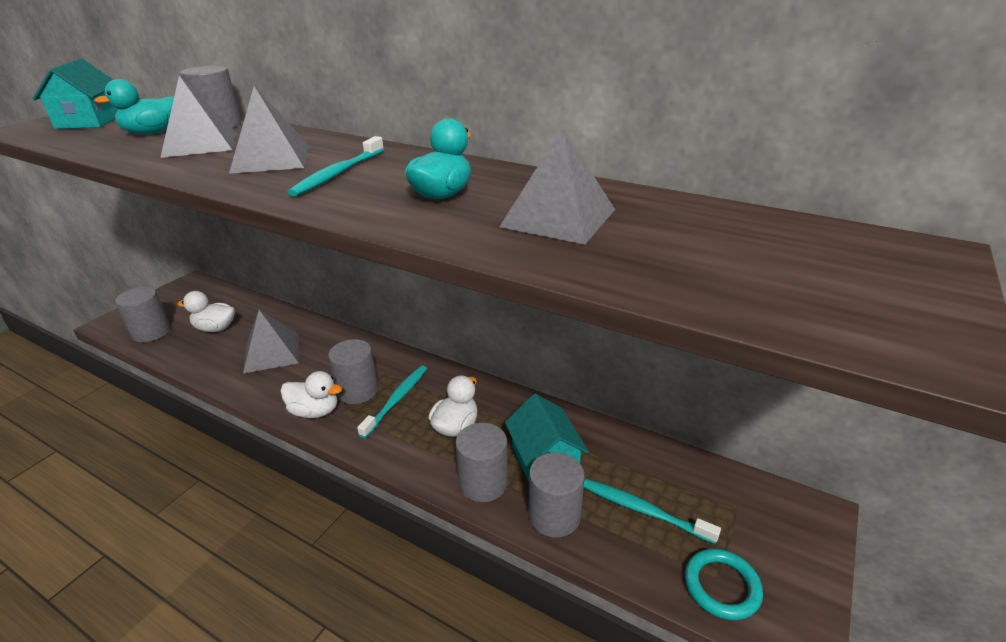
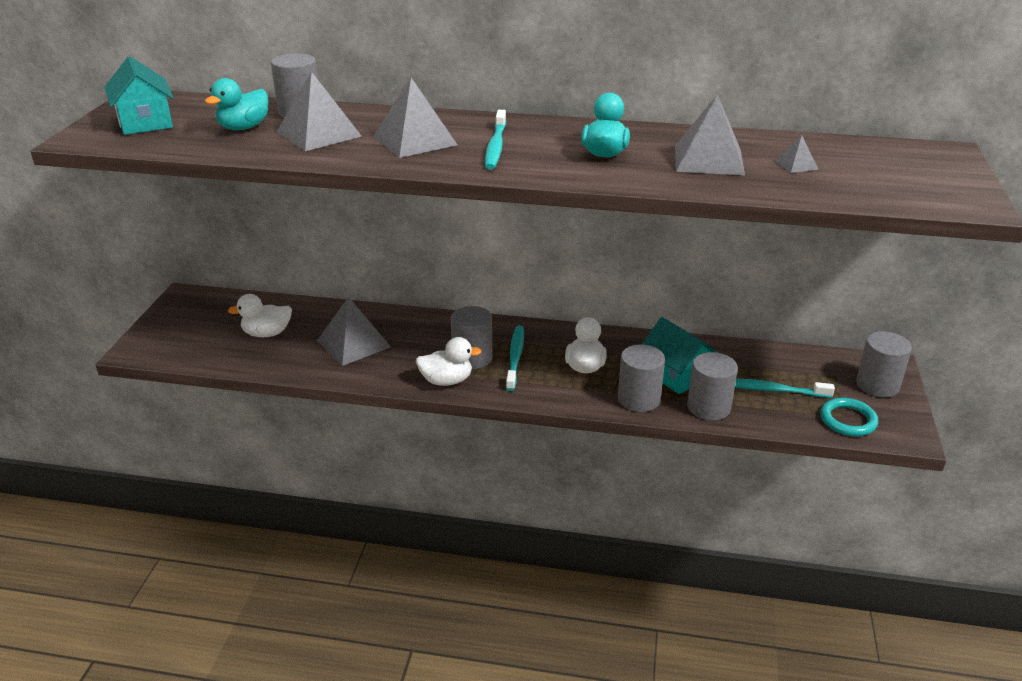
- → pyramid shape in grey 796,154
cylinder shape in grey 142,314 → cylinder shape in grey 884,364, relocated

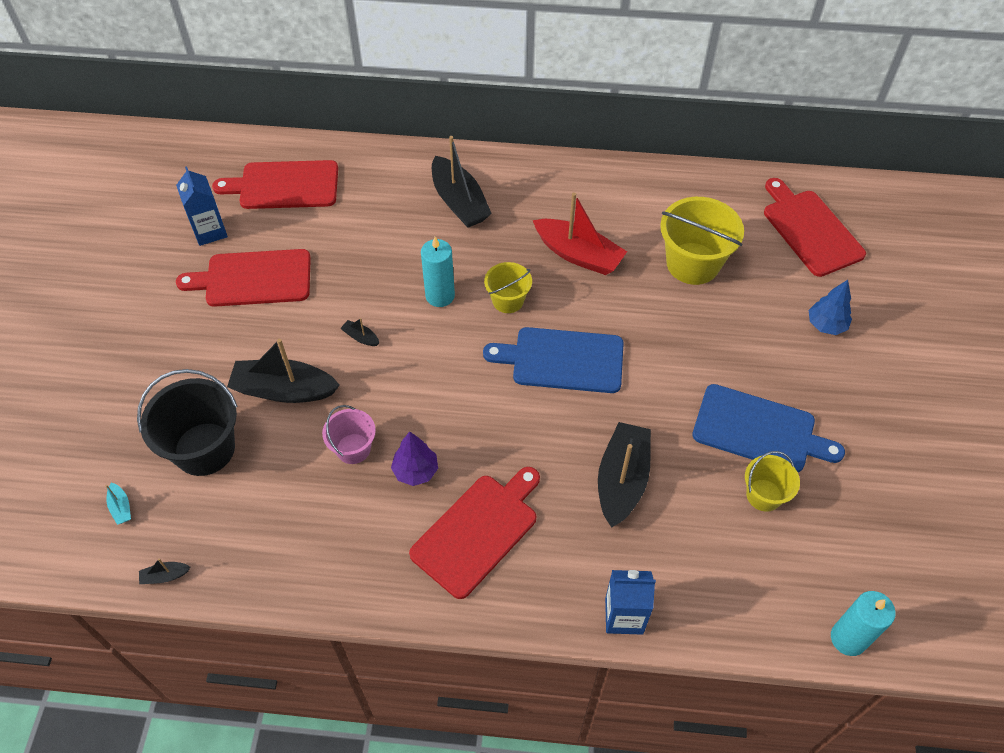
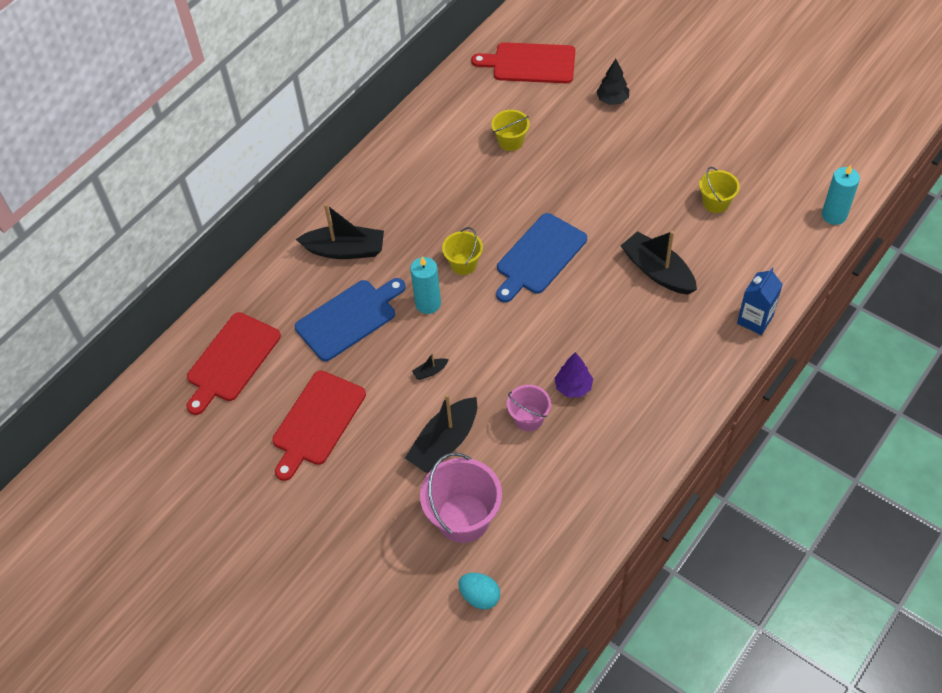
toy boat in jet-black 164,571 → -
milk carton in cobalt 202,206 → -
cutting board in scarlet 474,533 → -
toy boat in scarlet 580,233 → -
cutting board in cobalt 768,428 → cutting board in cobalt 350,319, relocated
toy boat in turquoise 118,504 → egg shape in turquoise 479,591
sand bucket in jet-black 187,422 → sand bucket in rosy 461,497
tree in cobalt 830,307 → tree in jet-black 613,82
sand bucket in yellow 702,241 → sand bucket in yellow 510,130, x0.57

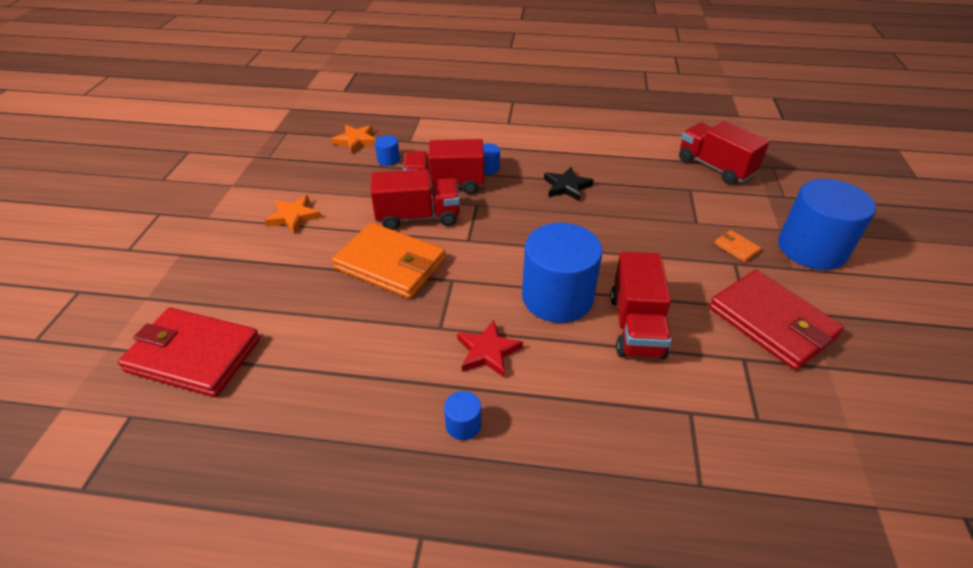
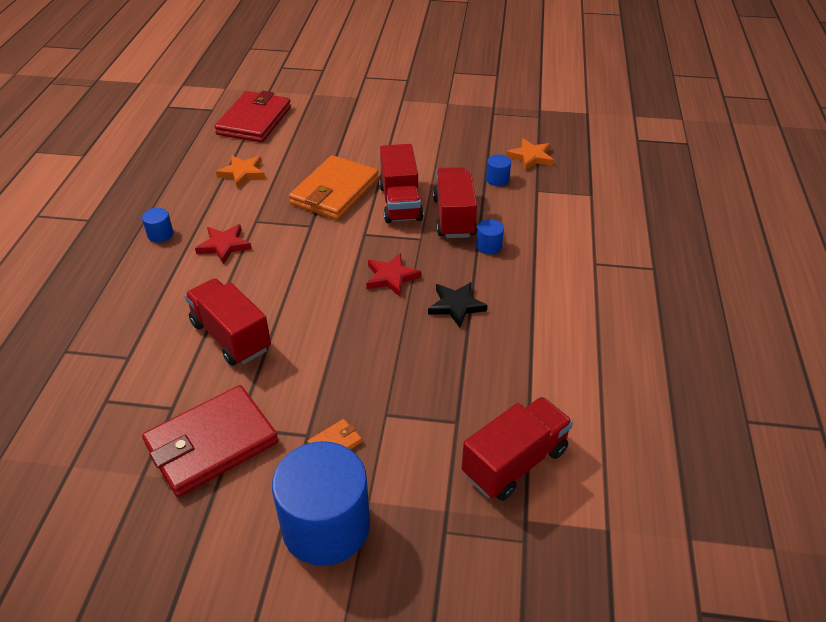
cylinder shape in cobalt 562,273 → -
- → star in scarlet 393,274
star in orange-coloured 293,214 → star in orange-coloured 240,171, relocated
truck in scarlet 641,305 → truck in scarlet 228,322, 45 degrees clockwise

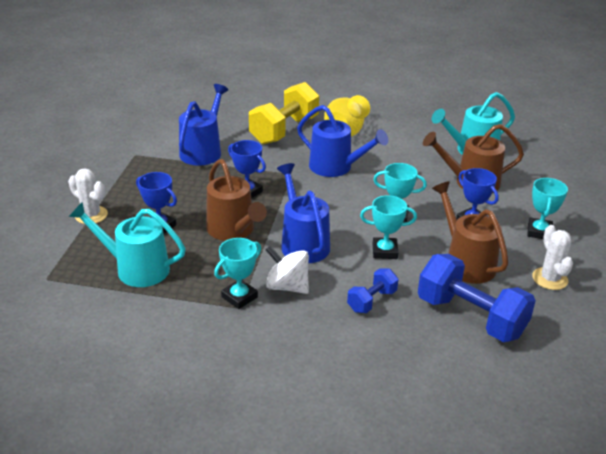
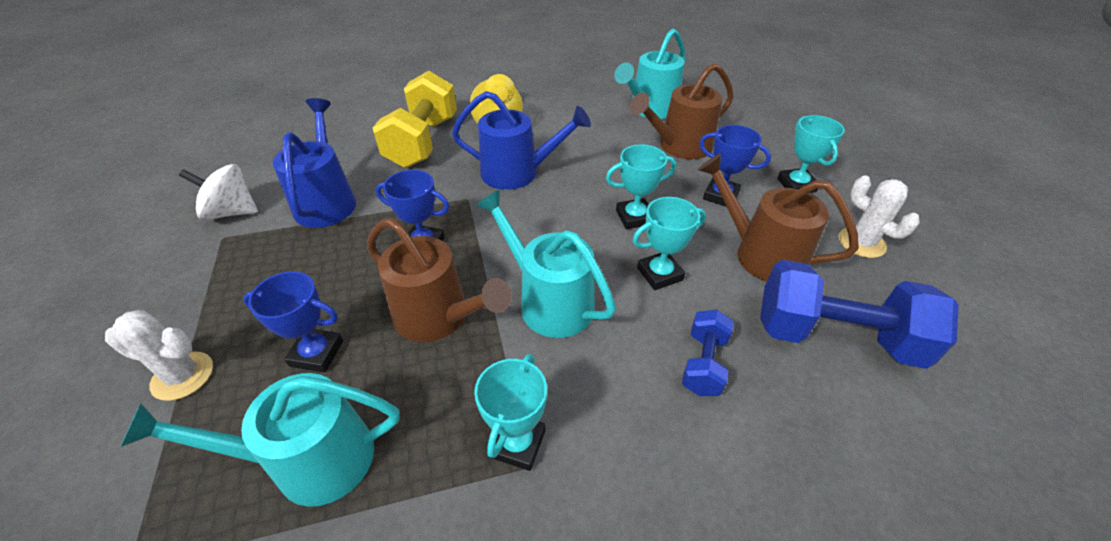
whirligig in white 287,270 → whirligig in white 218,192, relocated
watering can in cobalt 303,213 → watering can in turquoise 546,264

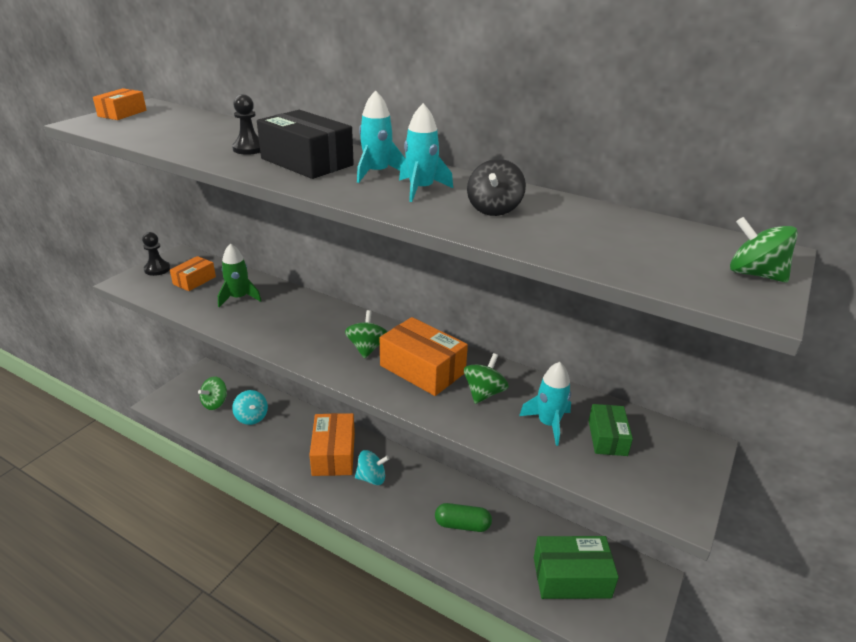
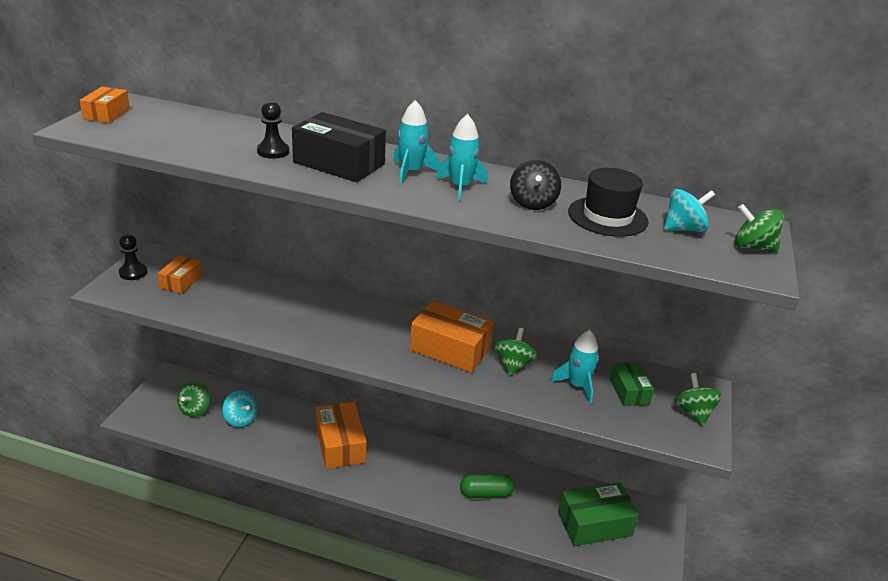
toy rocket in green 239,275 → -
- → tall hat in jet-black 608,202
whirligig in green 366,334 → whirligig in green 698,399, relocated
whirligig in turquoise 372,467 → whirligig in turquoise 689,210, relocated

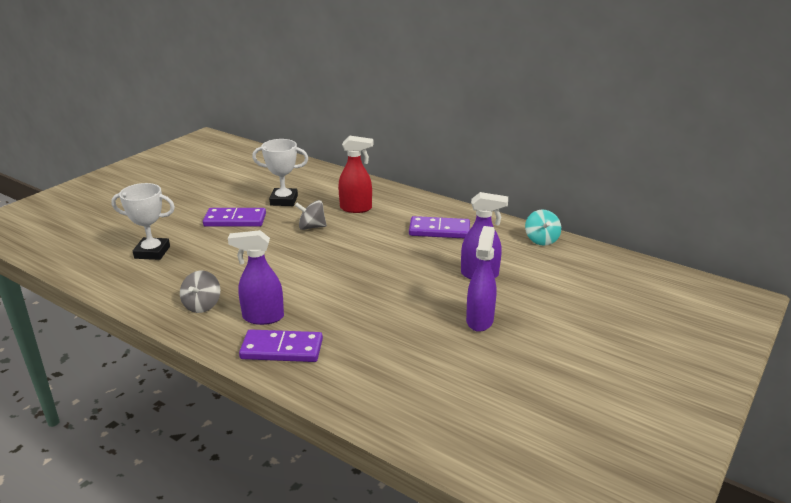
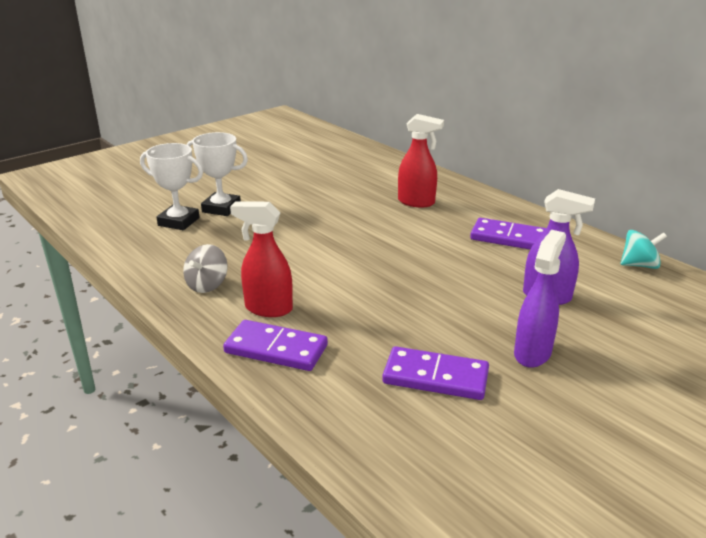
whirligig in grey 311,215 → -
domino tile in purple 234,217 → domino tile in purple 435,373, relocated
prize cup in white 280,172 → prize cup in white 217,174, relocated
spray cleaner in purple 256,277 → spray cleaner in scarlet 261,259
whirligig in turquoise 543,228 → whirligig in turquoise 644,249, 105 degrees counterclockwise

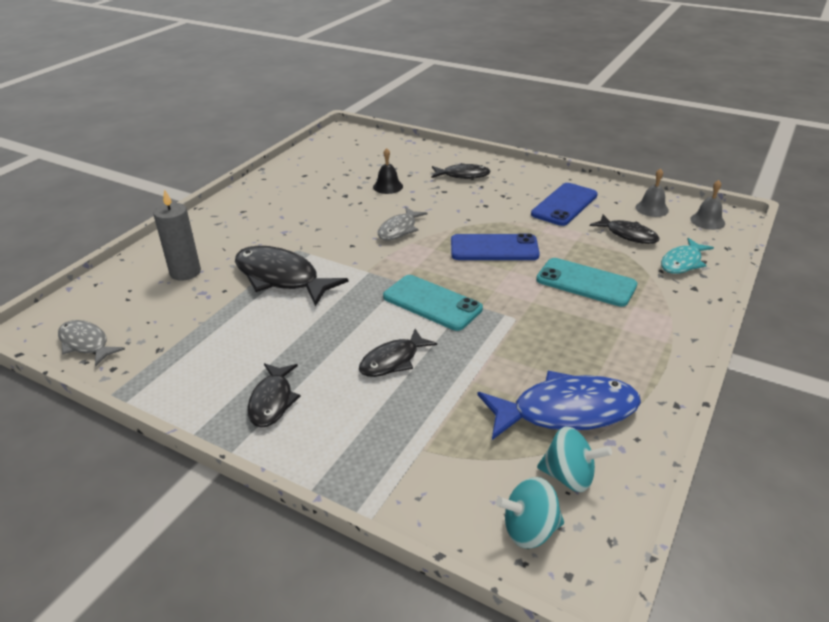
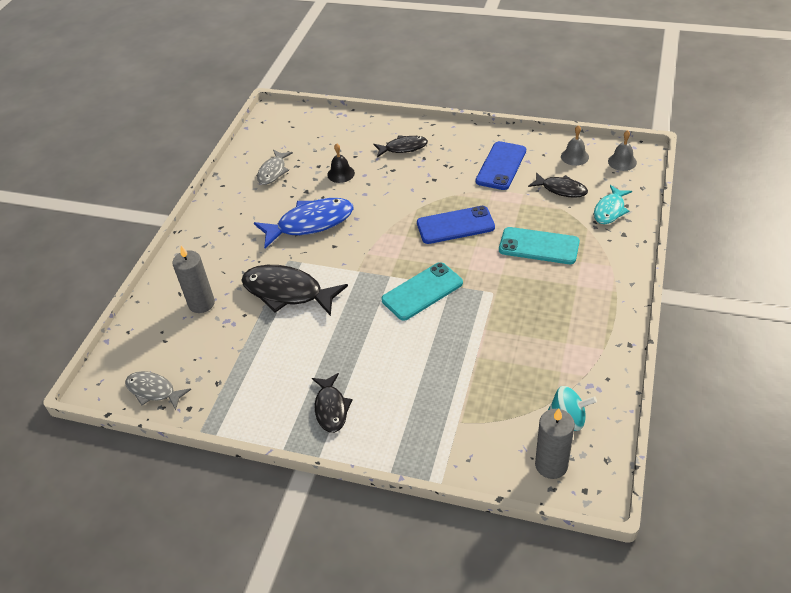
toy fish in jet-black 398,353 → -
toy fish in grey 402,224 → toy fish in grey 275,167, relocated
toy fish in cobalt 559,405 → toy fish in cobalt 304,223, relocated
whirligig in turquoise 530,513 → pillar candle in grey 555,443
phone in turquoise 433,303 → phone in turquoise 422,291, 60 degrees counterclockwise

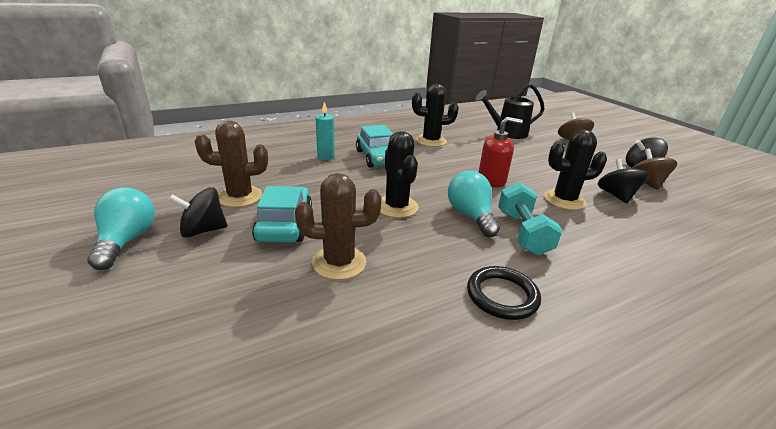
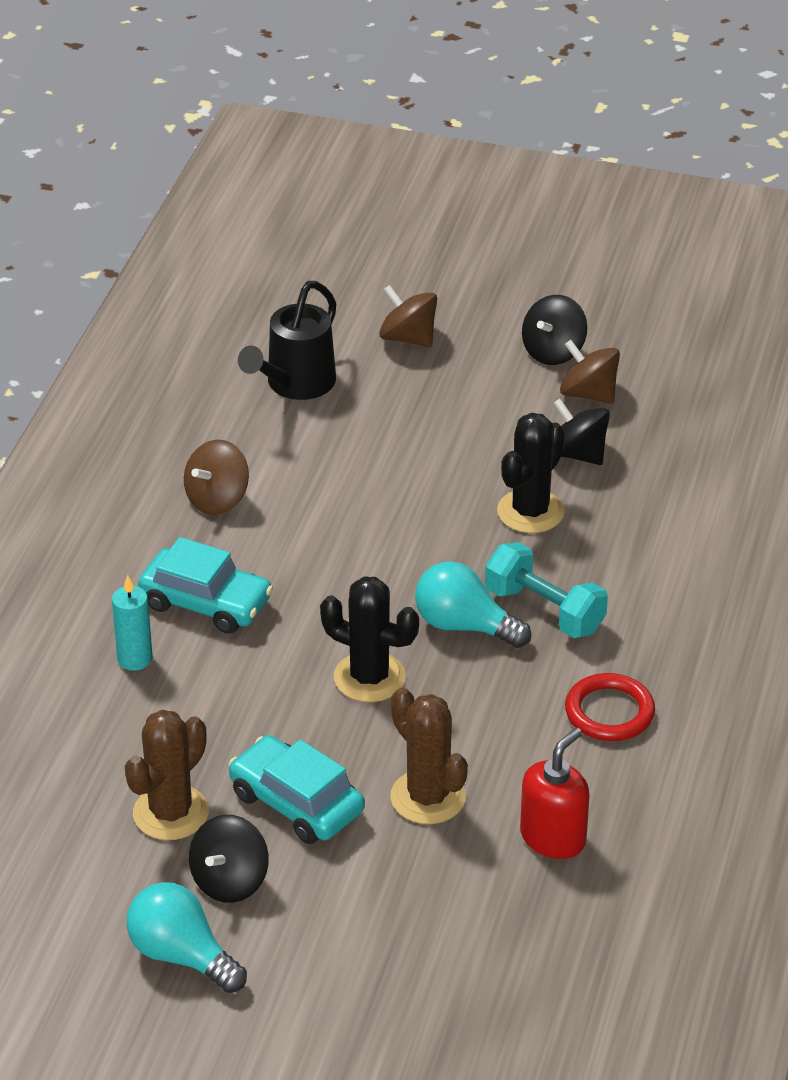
soap dispenser in scarlet 501,152 → soap dispenser in scarlet 555,793, relocated
cactus in jet-black 435,115 → whirligig in dark brown 216,477
torus in jet-black 504,293 → torus in scarlet 610,707
cactus in dark brown 338,226 → cactus in dark brown 429,755, 75 degrees counterclockwise

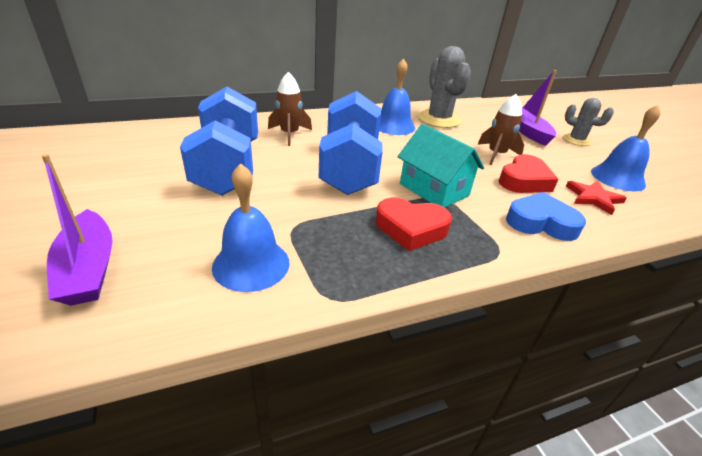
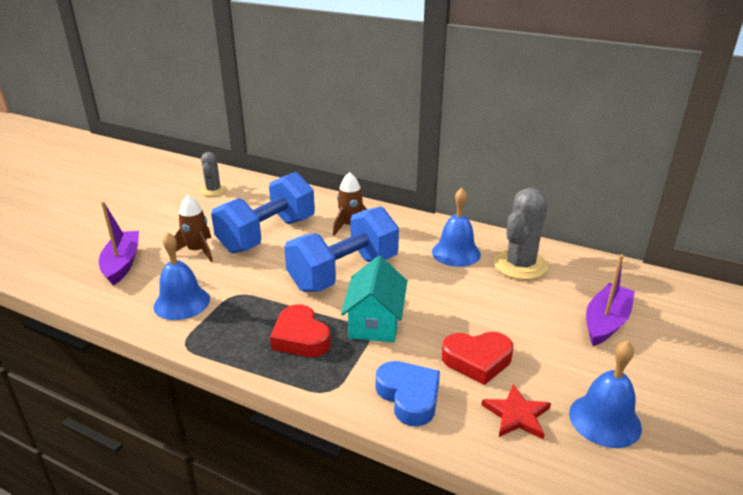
toy rocket in dark brown 501,129 → toy rocket in dark brown 194,228, relocated
cactus in grey 588,122 → cactus in grey 213,174, relocated
toy boat in purple 77,230 → toy boat in purple 119,243, 150 degrees clockwise

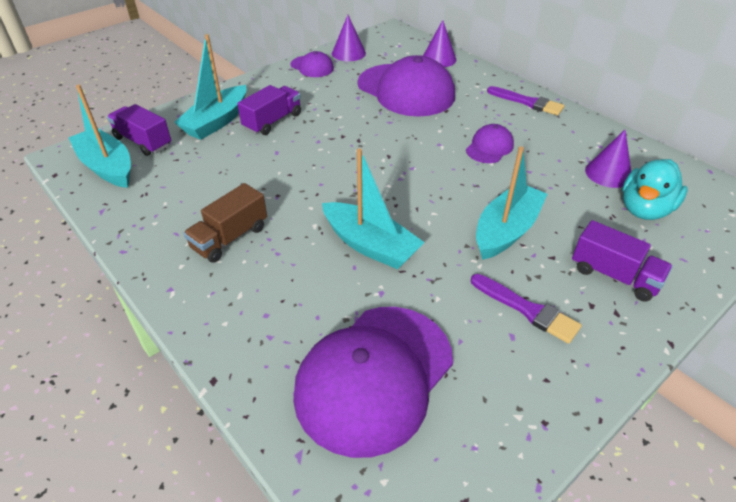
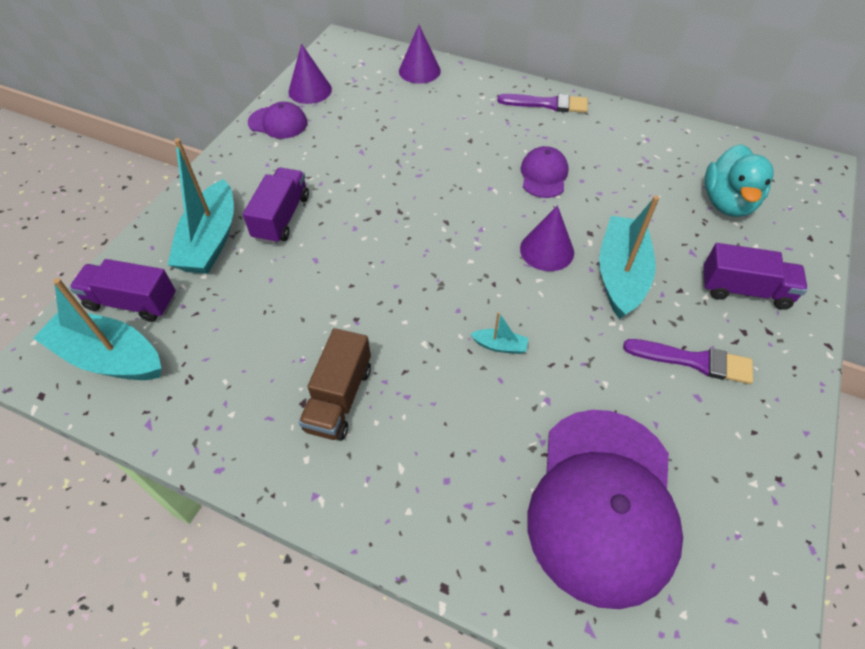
peaked cap in purple 406,85 → -
cone shape in purple 608,159 → cone shape in purple 547,238, relocated
toy boat in turquoise 373,208 → toy boat in turquoise 499,333, x0.43

